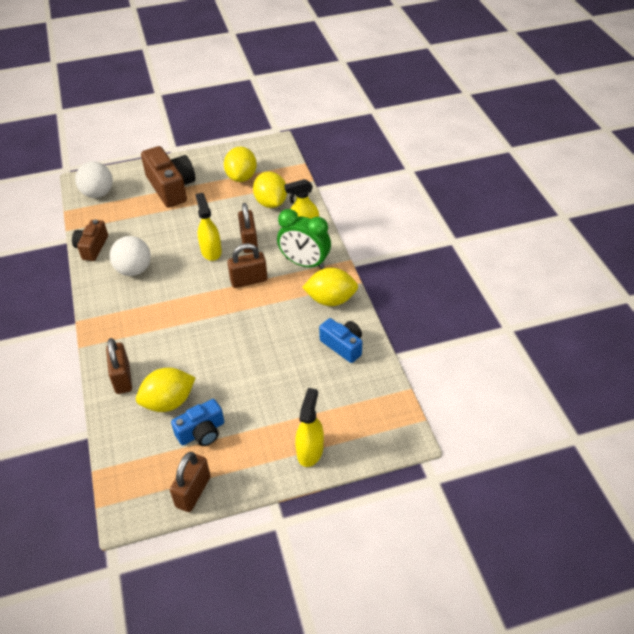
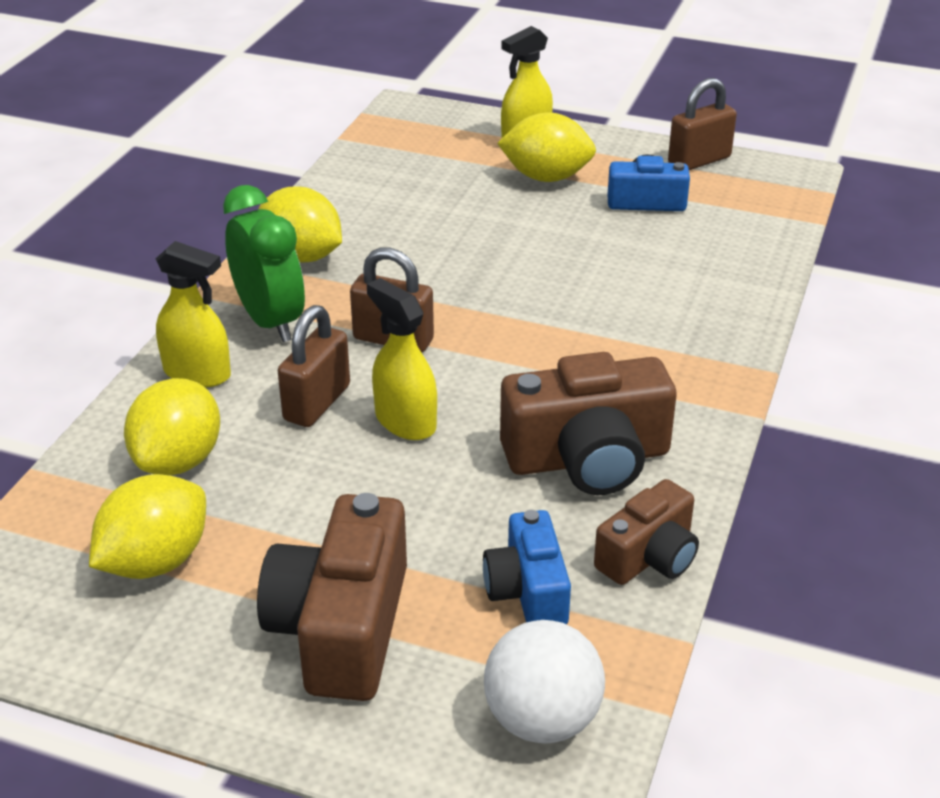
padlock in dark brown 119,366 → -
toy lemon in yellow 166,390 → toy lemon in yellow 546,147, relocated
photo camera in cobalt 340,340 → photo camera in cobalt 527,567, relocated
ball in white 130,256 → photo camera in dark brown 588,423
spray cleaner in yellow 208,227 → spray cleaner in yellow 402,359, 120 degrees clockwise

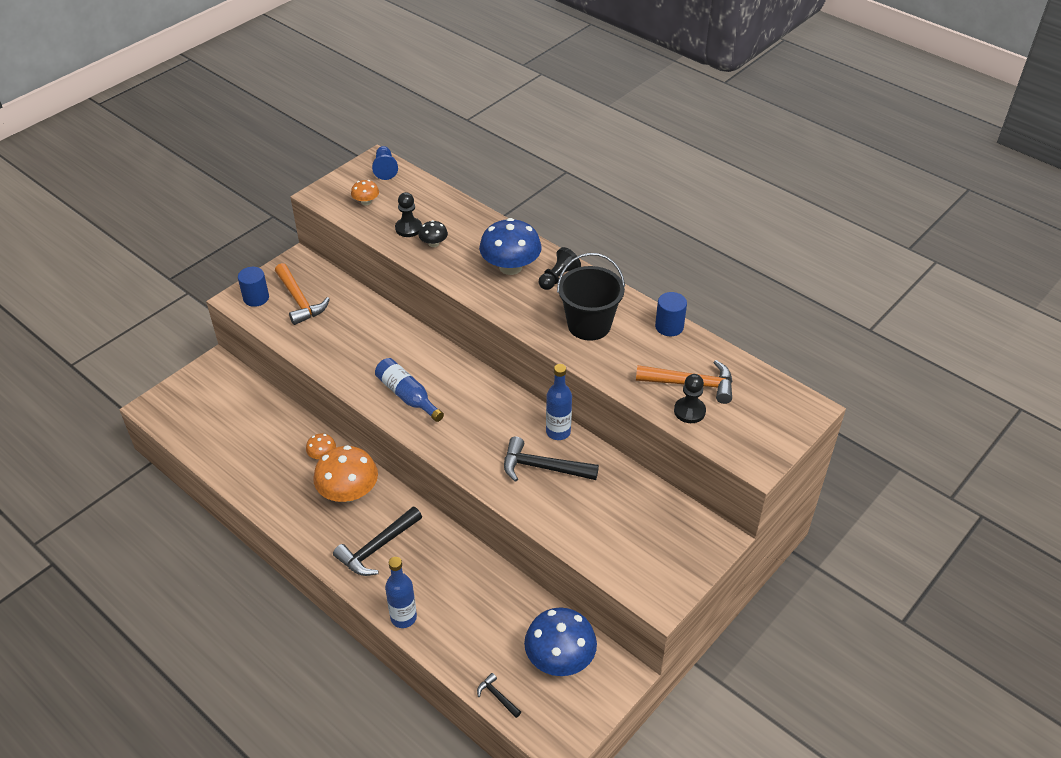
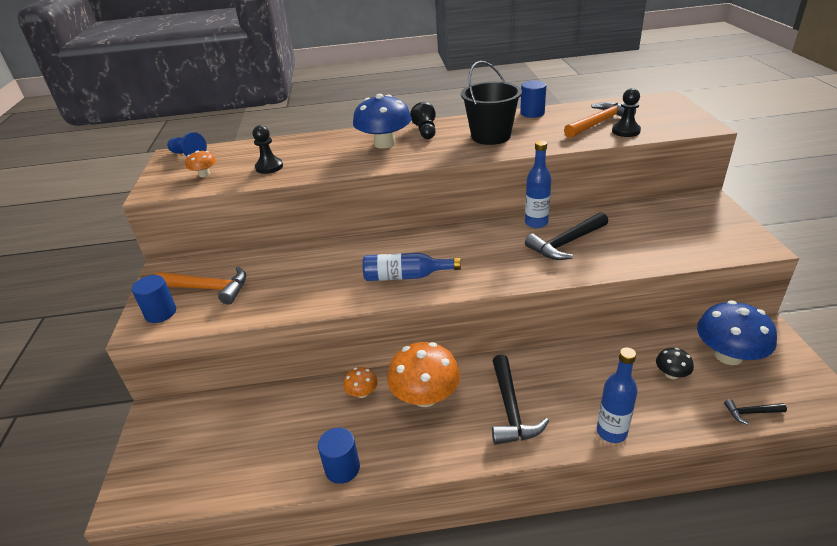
- → cylinder shape in cobalt 339,456
mushroom in jet-black 433,233 → mushroom in jet-black 675,363, relocated

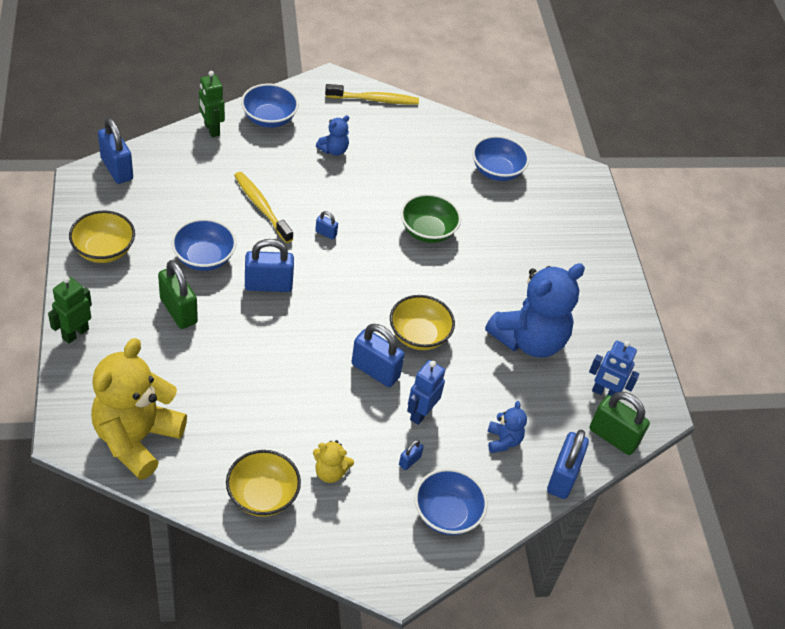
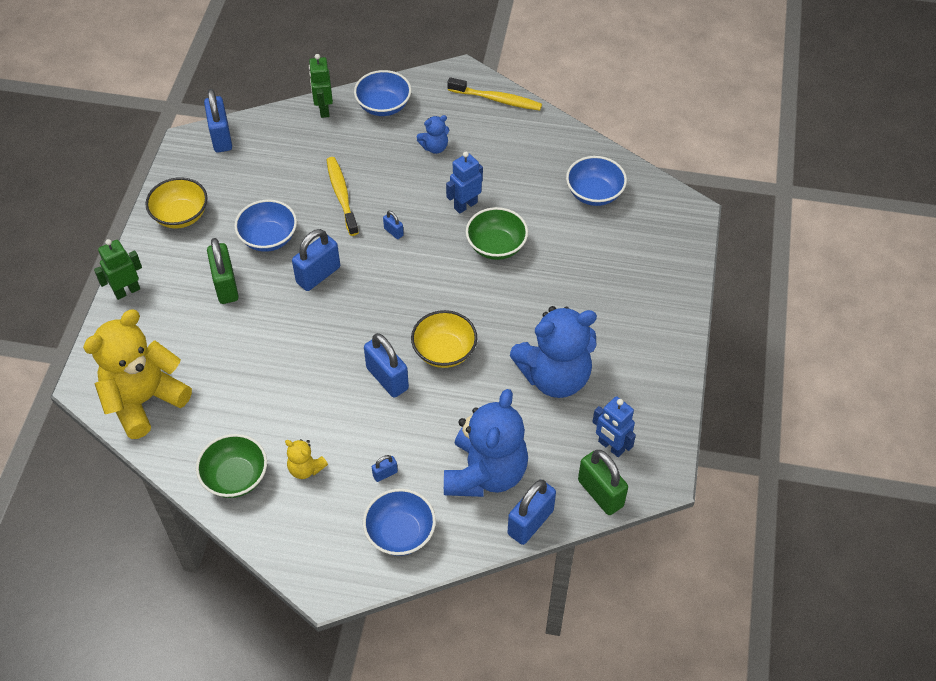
robot in cobalt 426,392 → robot in cobalt 464,183, relocated
serving bowl in yellow 263,483 → serving bowl in green 231,466
padlock in cobalt 269,265 → padlock in cobalt 316,260, 60 degrees counterclockwise
stuffed bear in cobalt 507,427 → stuffed bear in cobalt 486,443, x2.26

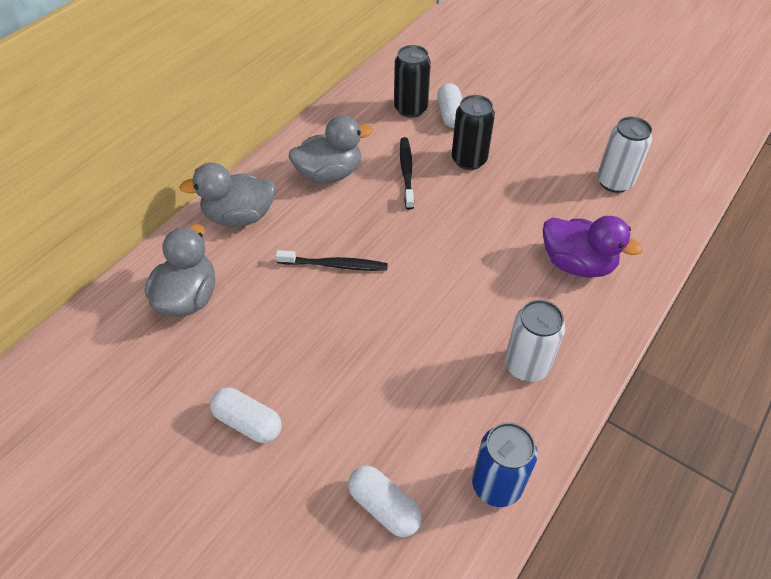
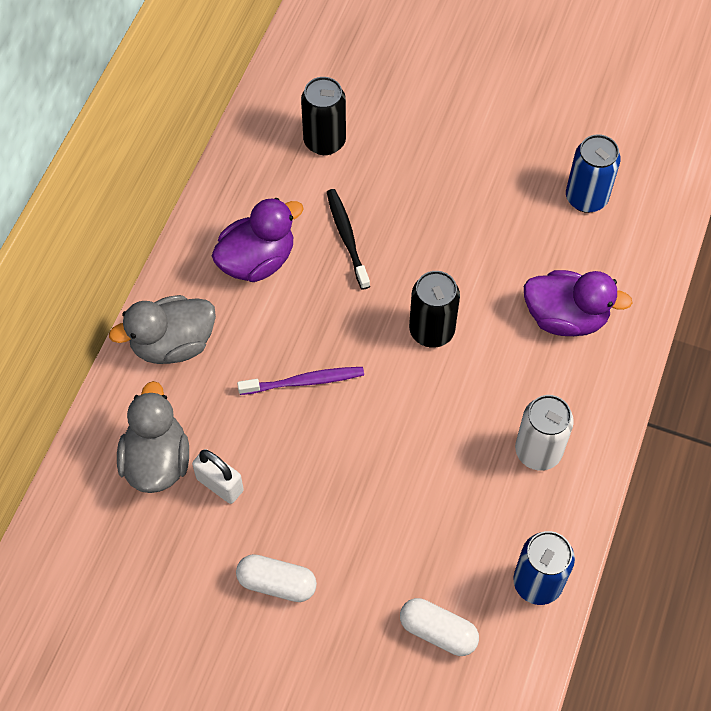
pill in white 449,105 → -
- → padlock in white 218,476
soda can in jet-black 473,132 → soda can in jet-black 434,309, relocated
dental brush in jet-black 332,260 → dental brush in purple 300,381
duck in grey 331,149 → duck in purple 257,240
soda can in white 624,154 → soda can in cobalt 593,173

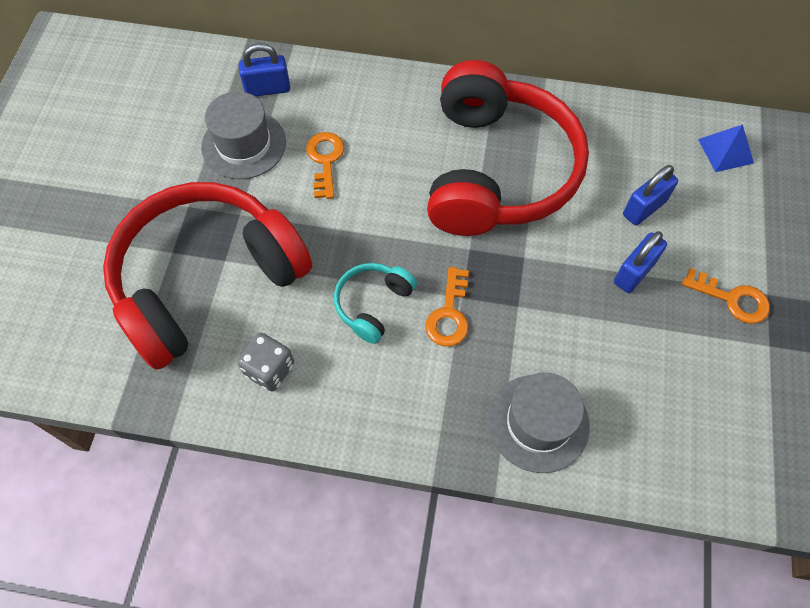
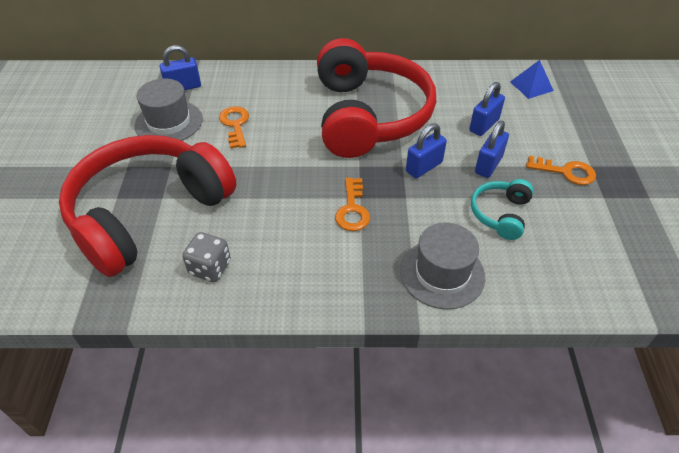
- → padlock in cobalt 426,150
over-ear headphones in turquoise 375,303 → over-ear headphones in turquoise 502,209, relocated

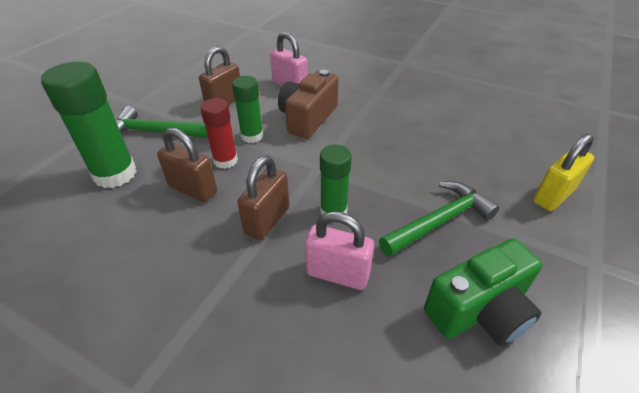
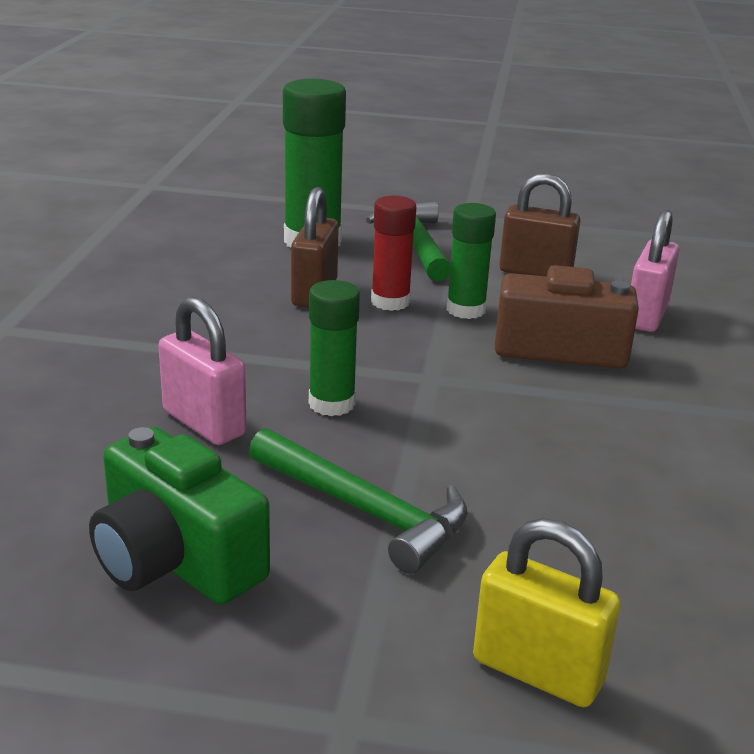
padlock in dark brown 263,198 → -
padlock in rosy 339,250 → padlock in rosy 203,371, 45 degrees counterclockwise

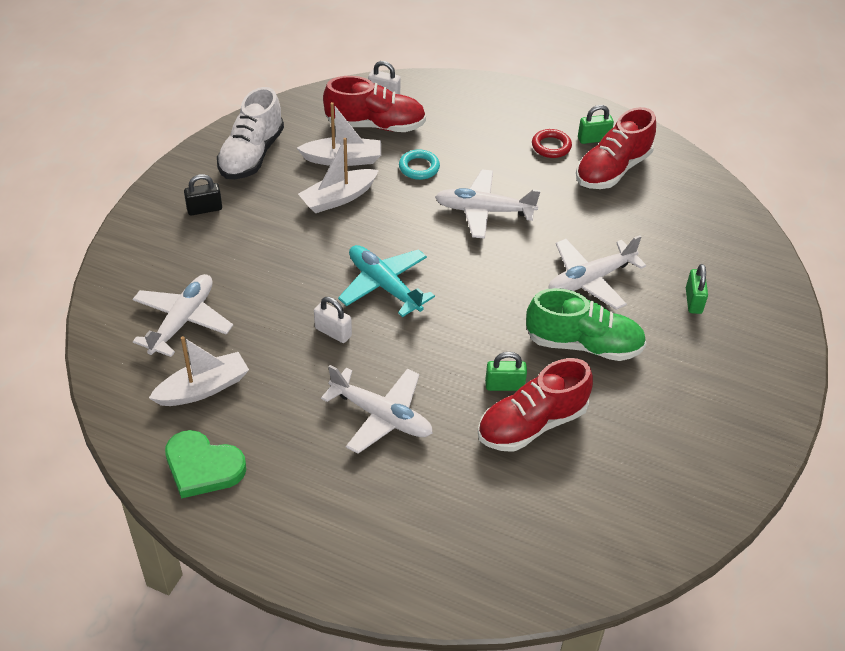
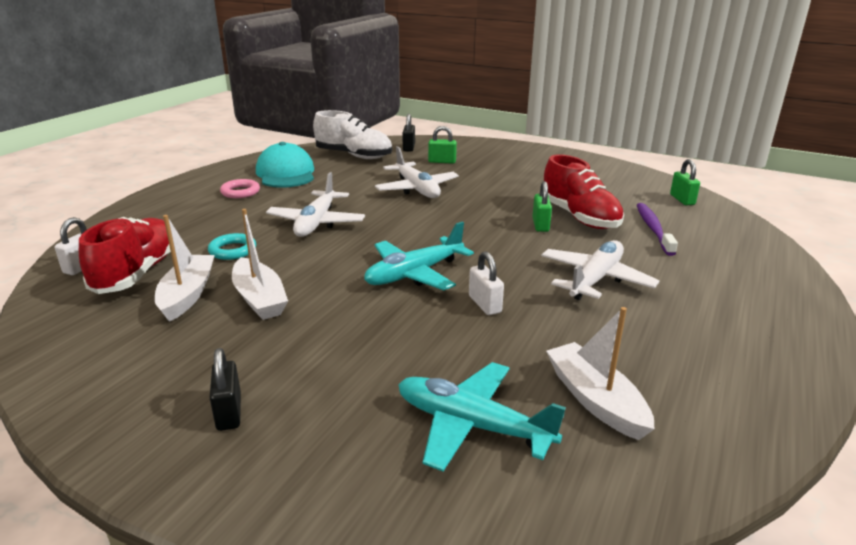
heart shape in green 205,464 → -
sneaker in green 586,324 → -
- → padlock in jet-black 408,132
- → dental brush in purple 657,229
sneaker in white 250,133 → sneaker in white 352,134, relocated
padlock in green 596,124 → padlock in green 685,182, relocated
sneaker in scarlet 616,148 → peaked cap in turquoise 285,165
plane in white 182,315 → plane in turquoise 482,417
torus in scarlet 552,143 → torus in rosy 240,188
padlock in white 333,320 → padlock in white 486,283, 60 degrees counterclockwise

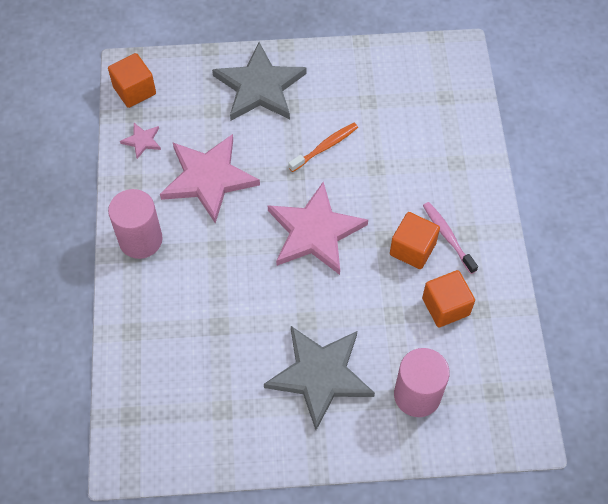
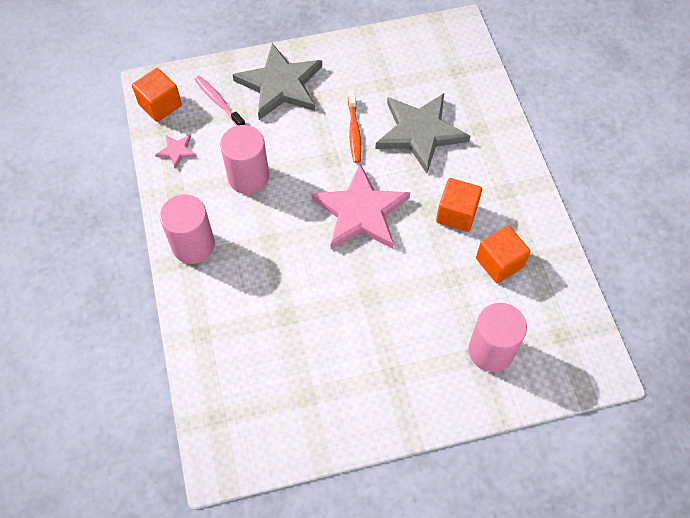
star in grey 319,378 → star in grey 422,133, relocated
dental brush in rosy 450,238 → dental brush in rosy 219,101, relocated
star in rosy 210,178 → cylinder shape in rosy 244,159
dental brush in orange-coloured 323,147 → dental brush in orange-coloured 355,127, 135 degrees clockwise

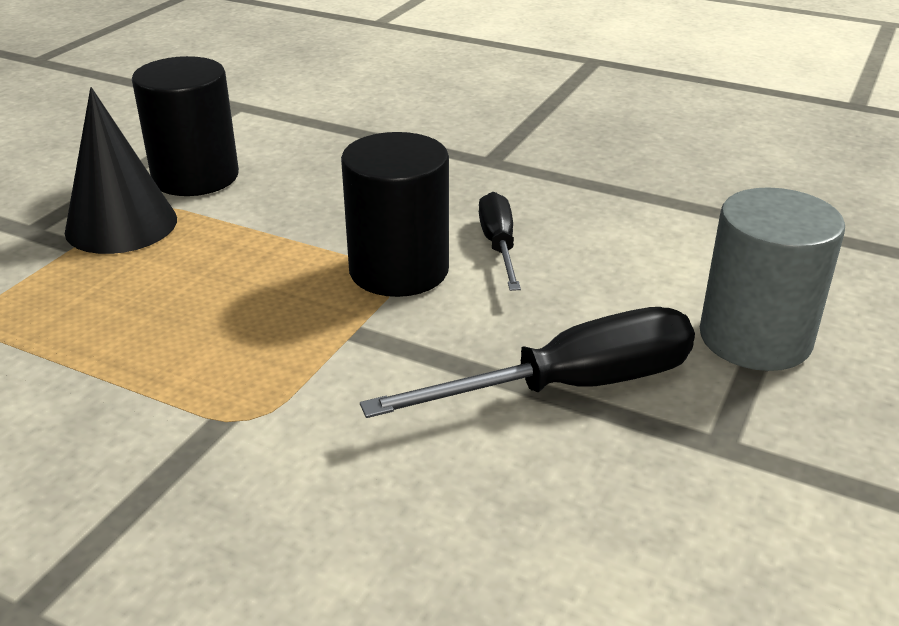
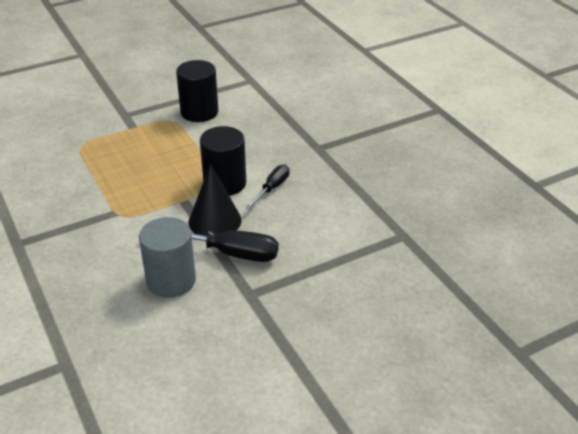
cone shape in jet-black 121,170 → cone shape in jet-black 215,200, relocated
cylinder shape in grey 772,279 → cylinder shape in grey 167,257, relocated

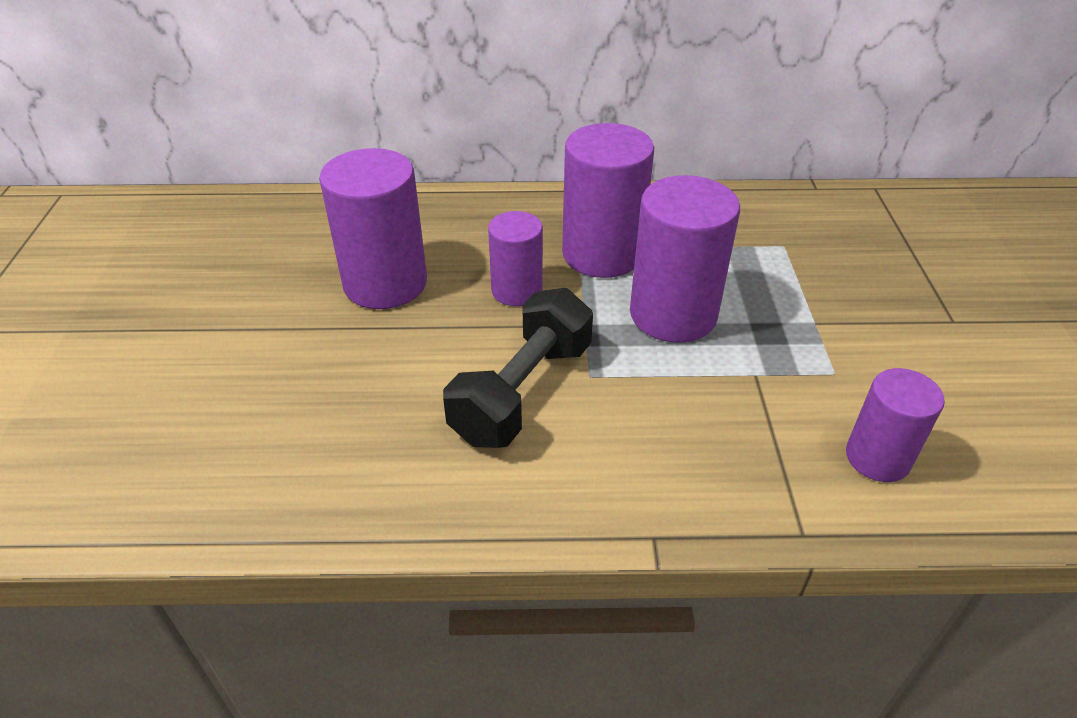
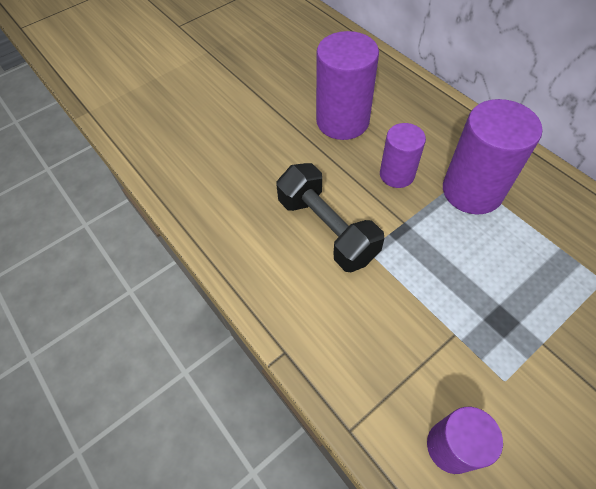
cylinder shape in purple 685,259 → -
free weight in jet-black 518,368 → free weight in jet-black 330,217, 60 degrees clockwise

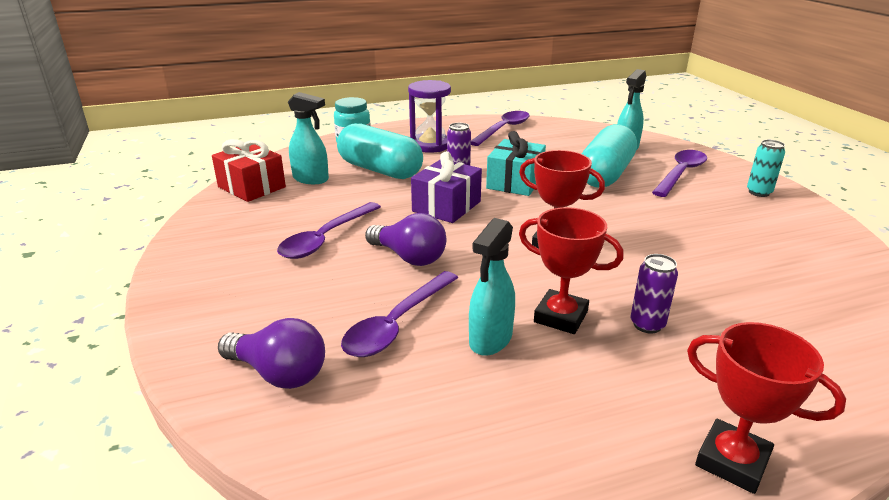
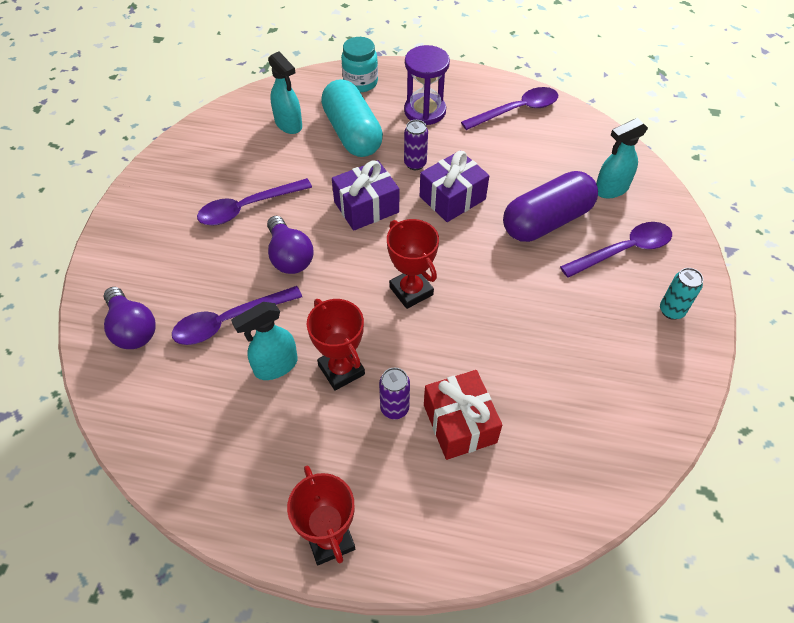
present in scarlet 249,170 → present in scarlet 463,415, relocated
present in turquoise 516,163 → present in purple 454,186
pill in turquoise 609,155 → pill in purple 550,206

